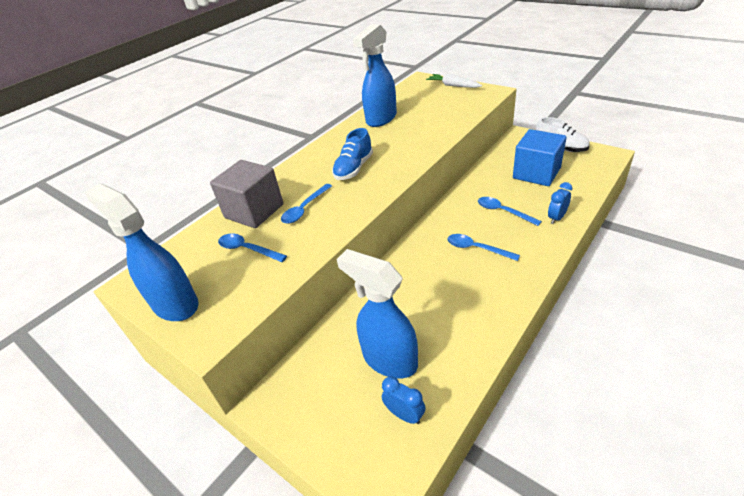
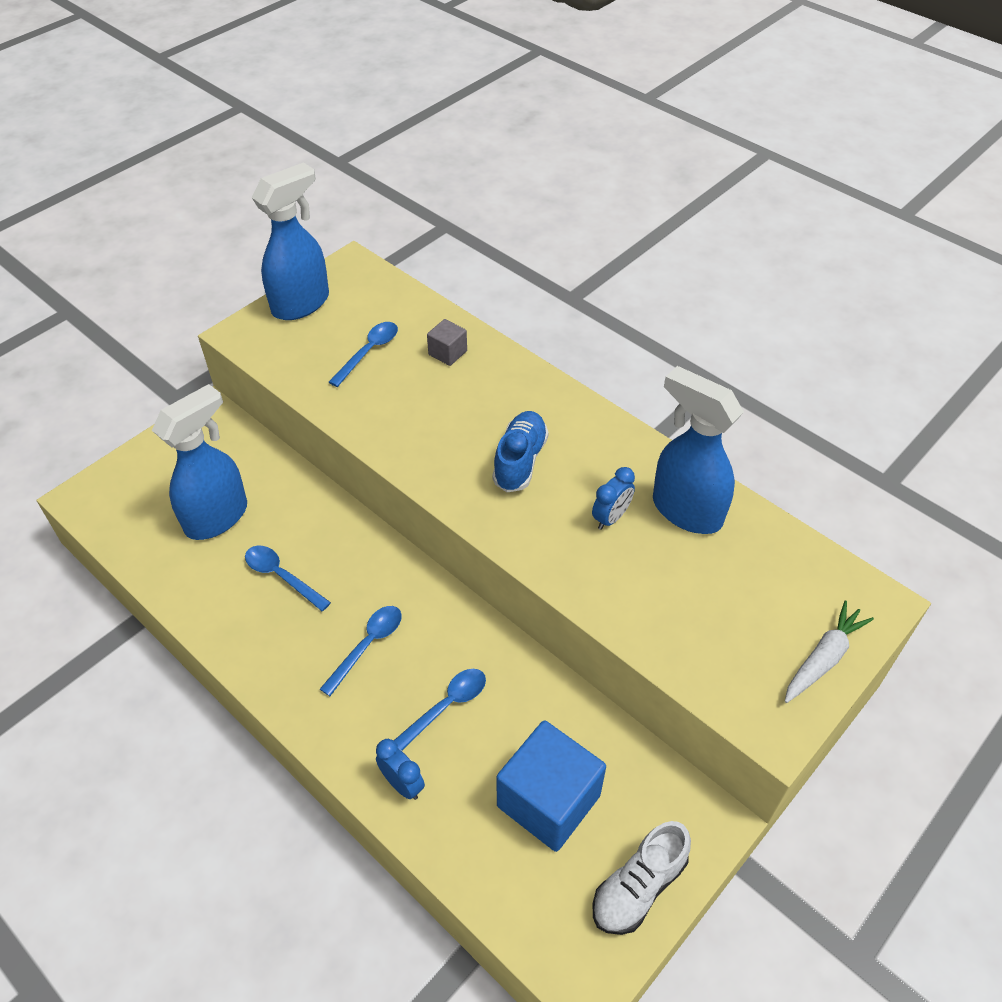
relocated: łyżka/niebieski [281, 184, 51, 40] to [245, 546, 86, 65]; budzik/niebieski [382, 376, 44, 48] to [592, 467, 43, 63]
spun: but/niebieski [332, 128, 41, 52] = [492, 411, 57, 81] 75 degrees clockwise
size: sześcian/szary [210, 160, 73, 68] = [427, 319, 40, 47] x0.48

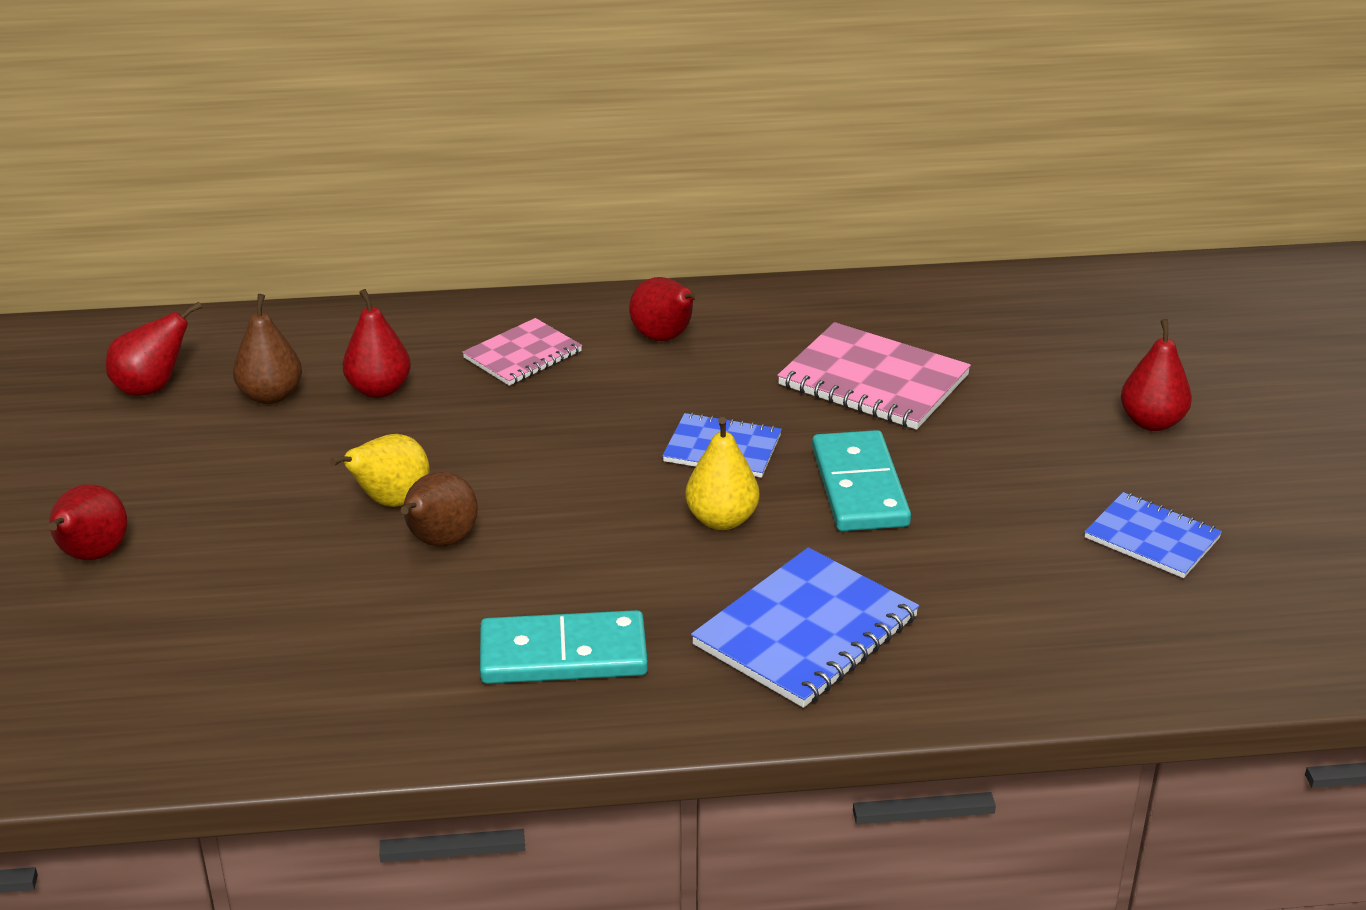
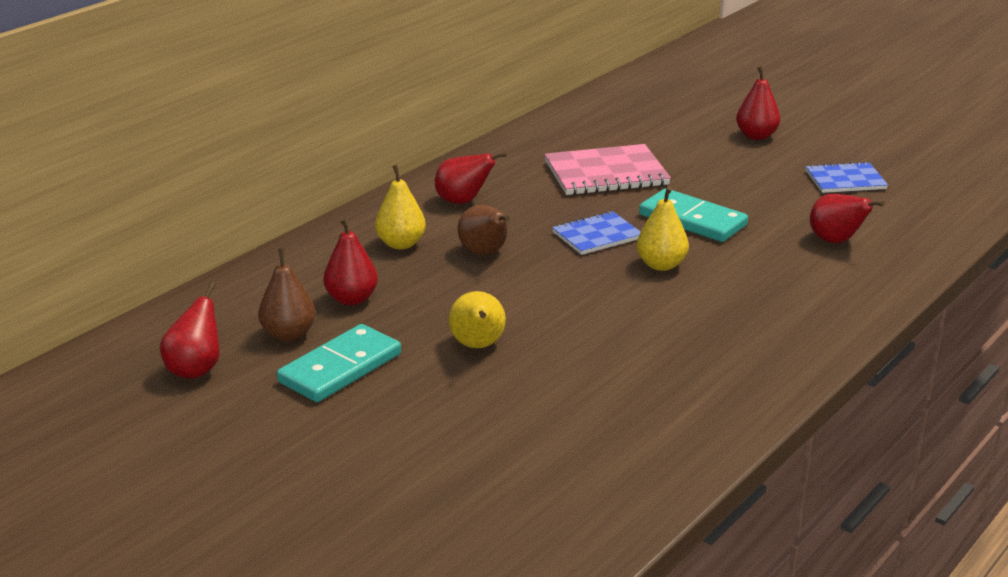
missing: zeszyt/niebieski [691, 547, 228, 161]
relocated: gruszka/czerwony [49, 484, 78, 76] to [810, 194, 75, 49]; gruszka/brązowy [401, 472, 77, 75] to [458, 205, 52, 50]; kostka domina/turkusowy [480, 610, 168, 74] to [277, 324, 124, 78]
exchanged: zeszyt/różowy [462, 318, 120, 68] to gruszka/żółty [375, 165, 51, 84]

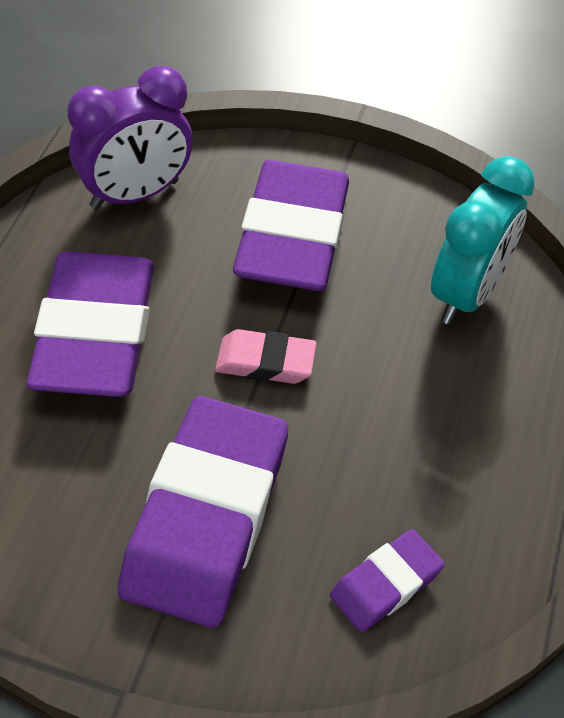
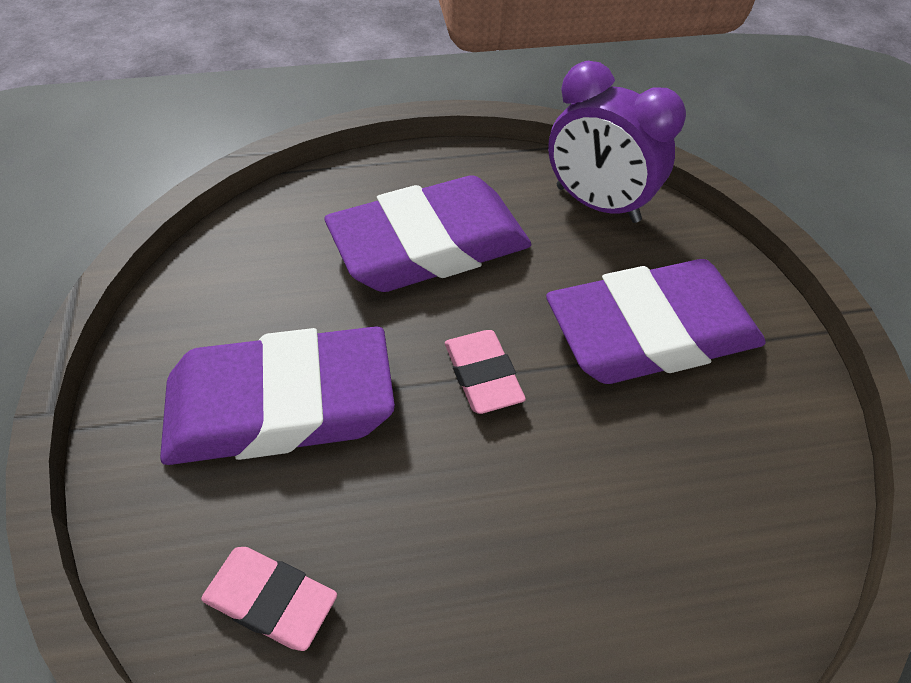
missing: budzik/turkusowy [431, 156, 104, 169]
colour: gumka do mazania/fioletowy [330, 529, 115, 103] to gumka do mazania/różowy [201, 547, 136, 104]

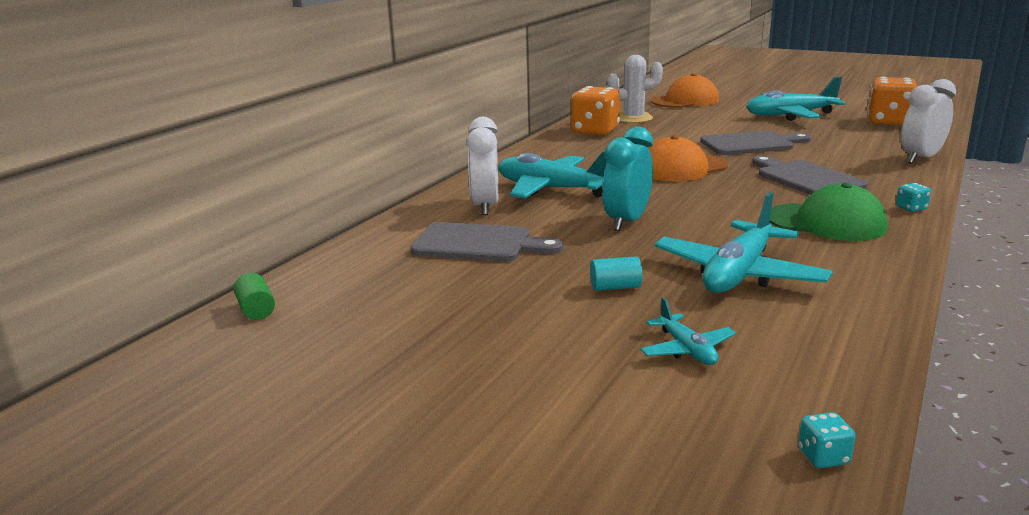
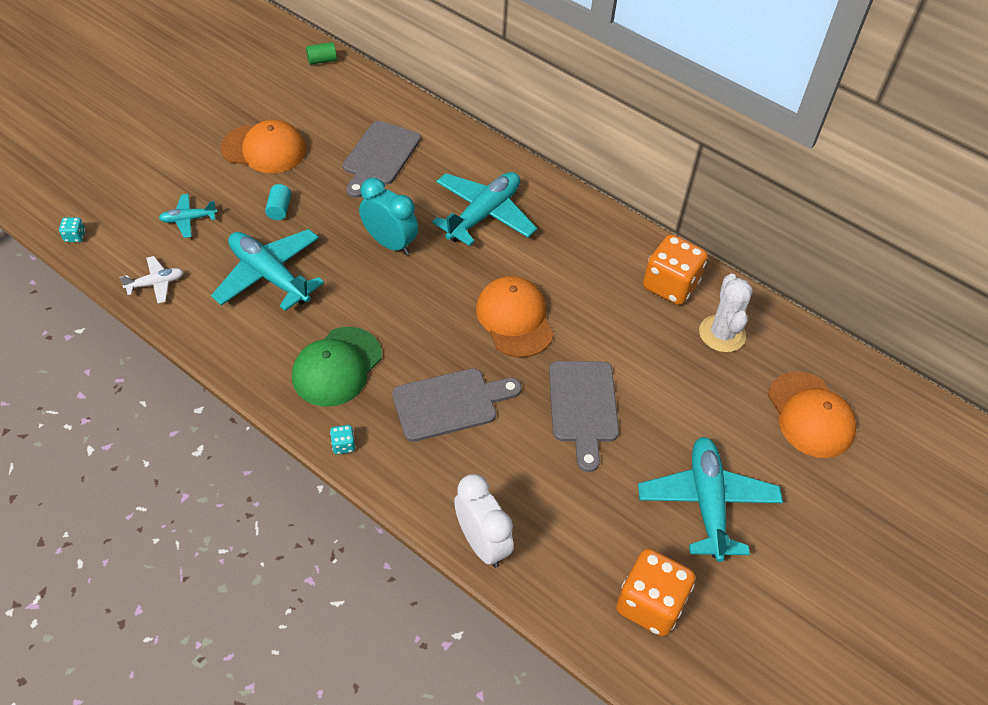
missing: budzik/biały [467, 117, 31, 98]
appeared: samolot/biały [119, 256, 65, 48]; czapka/pomarańczowy [221, 120, 85, 53]

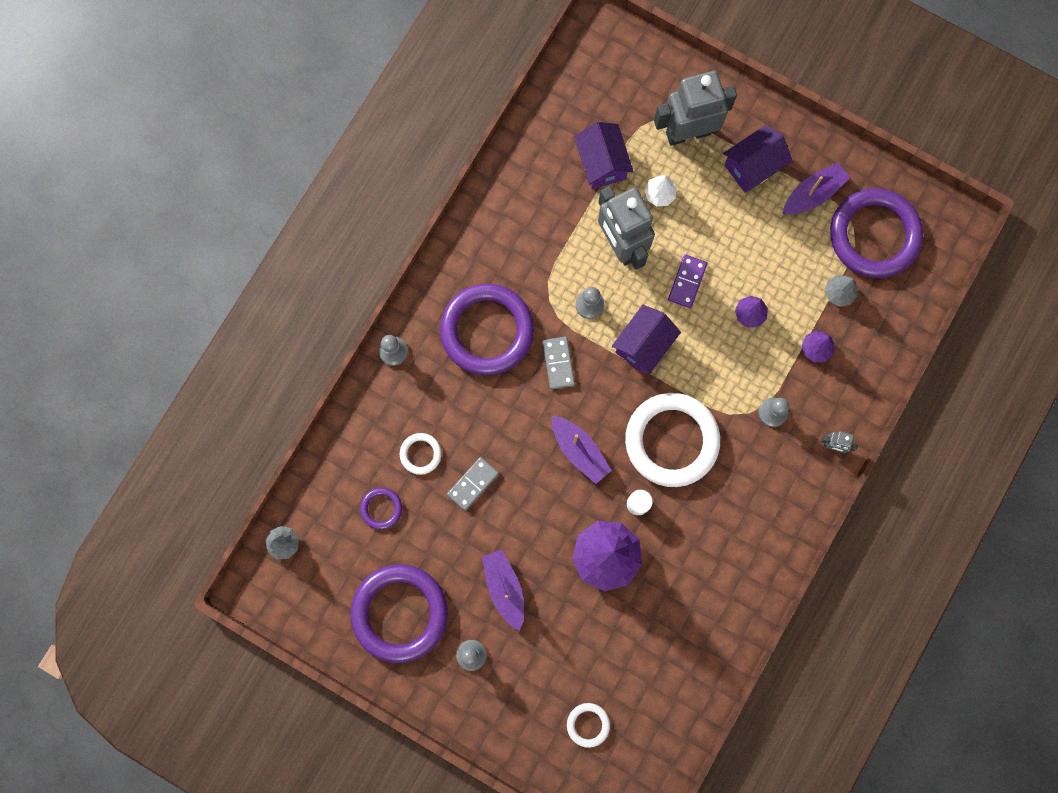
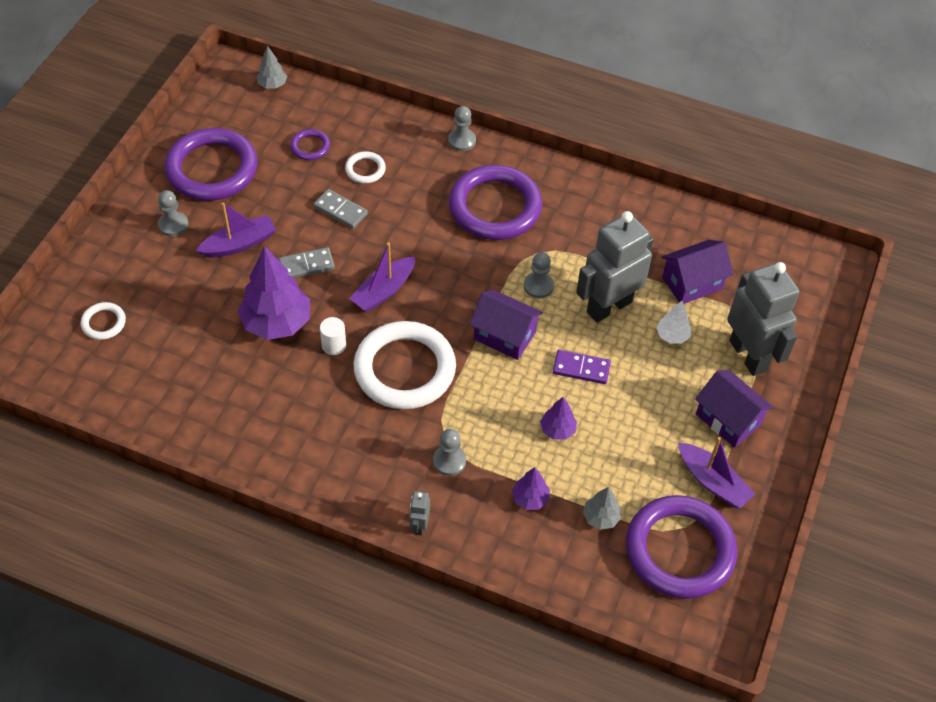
relocated: kostka domina/szary [543, 337, 32, 52] to [278, 247, 57, 31]

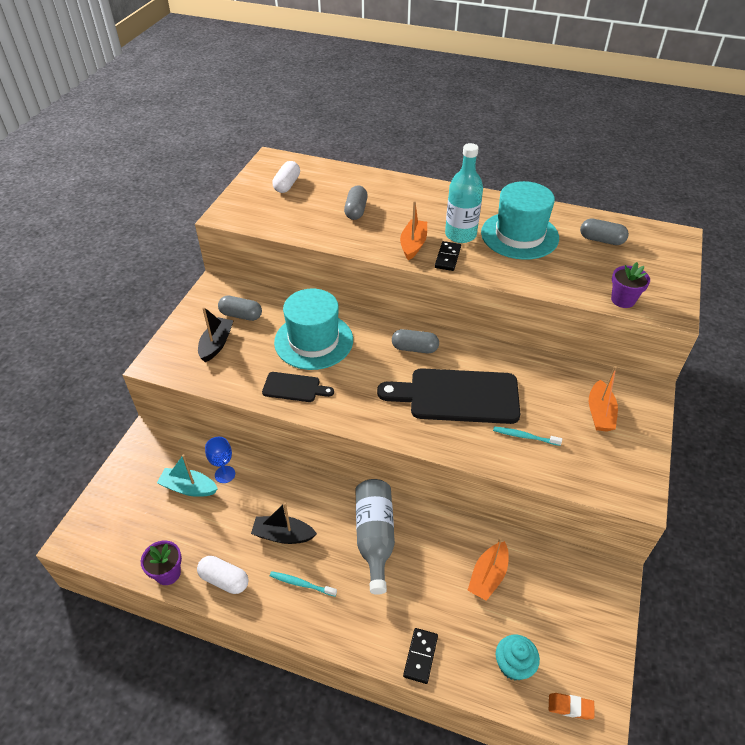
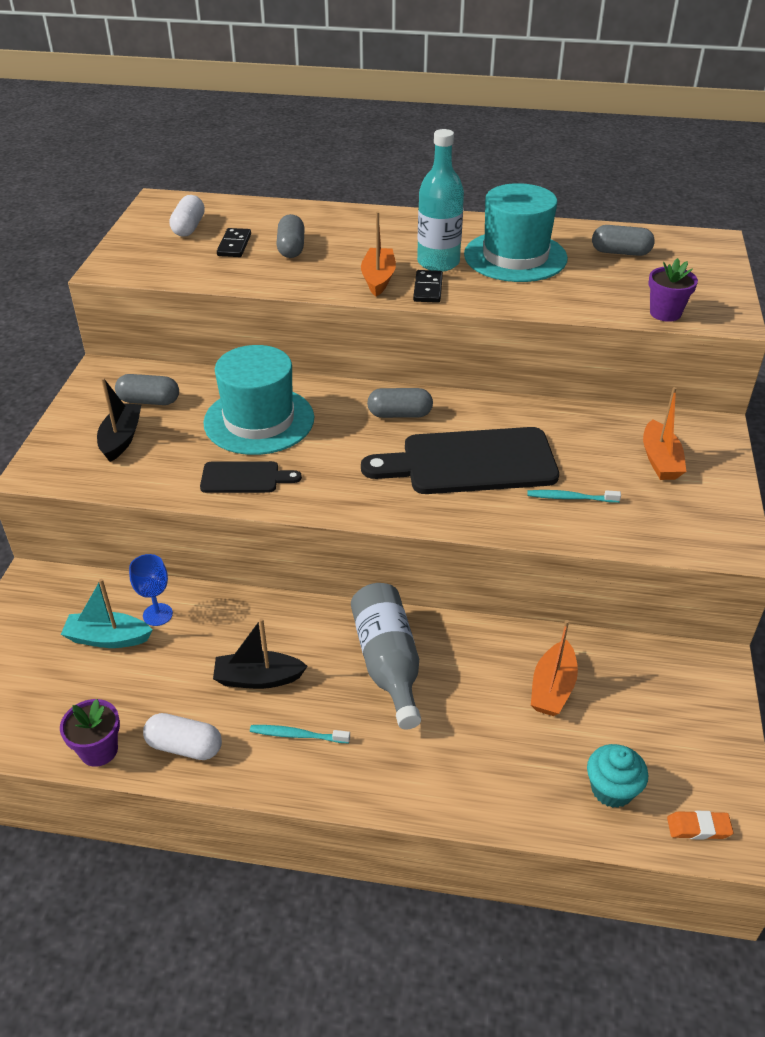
relocated: kostka domina/czarny [403, 628, 35, 56] to [217, 228, 34, 29]

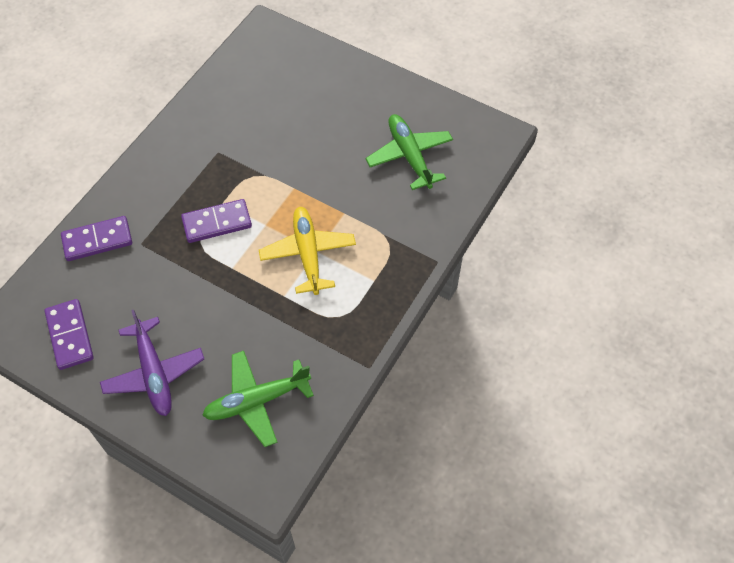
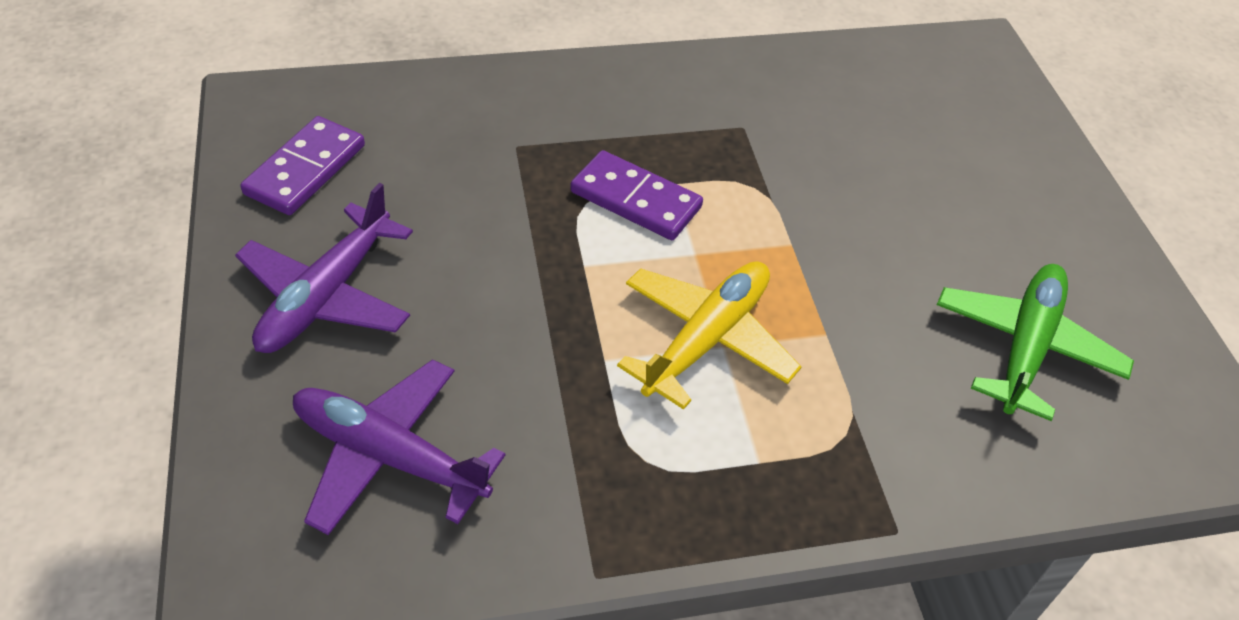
missing: kostka domina/fioletowy [61, 216, 71, 45]
colour: samolot/zielony [202, 351, 112, 96] to samolot/fioletowy [293, 359, 212, 176]

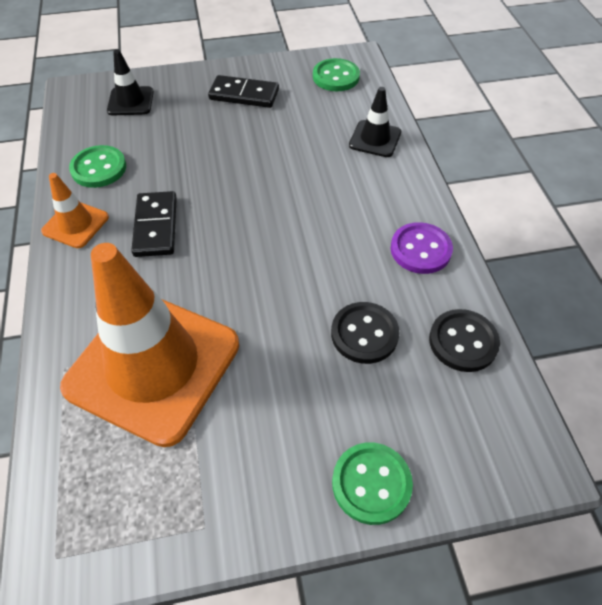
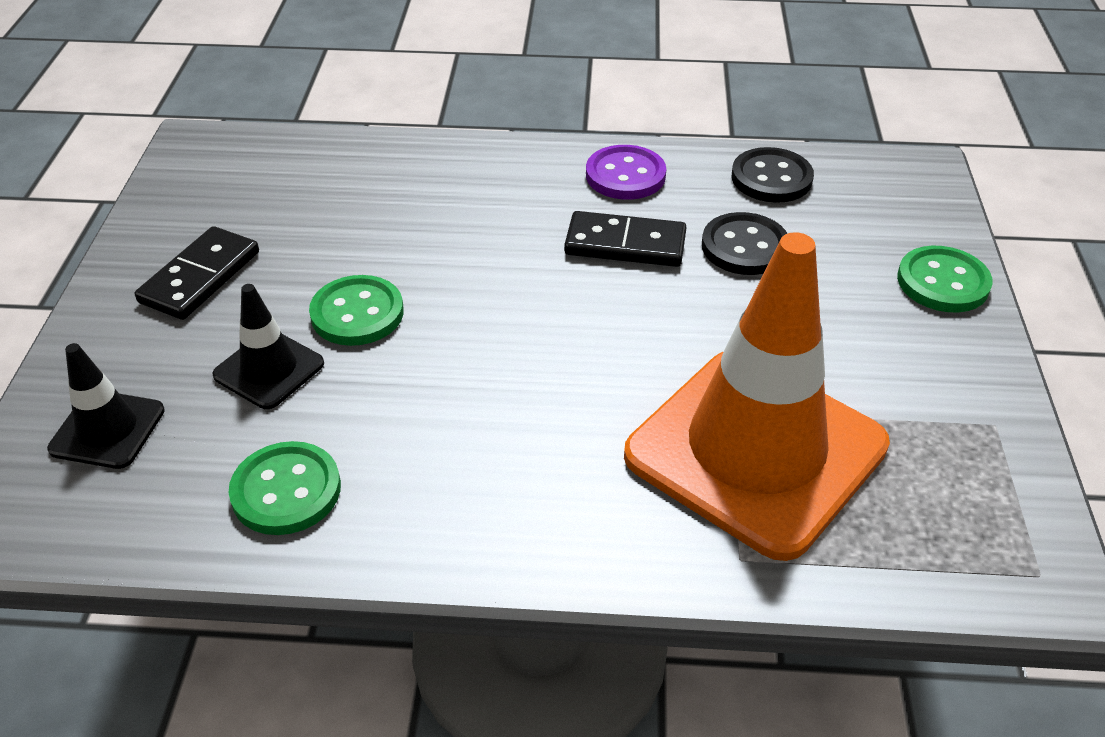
missing: pachołek/pomarańczowy [41, 173, 68, 75]
relocated: kostka domina/czarny [131, 191, 46, 66] to [564, 211, 122, 56]; guzik/zielony [313, 58, 47, 33] to [309, 275, 95, 71]; pachołek/czarny [349, 87, 52, 70] to [212, 284, 112, 125]

